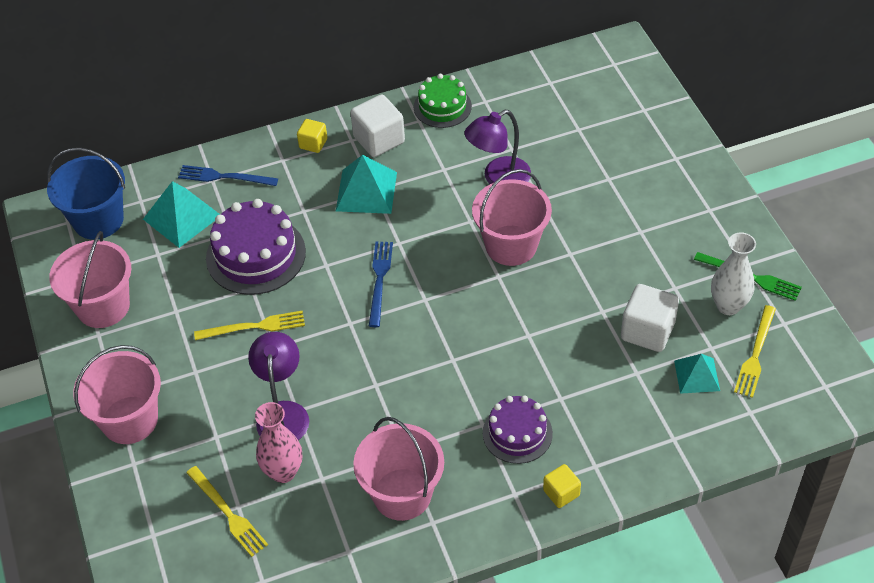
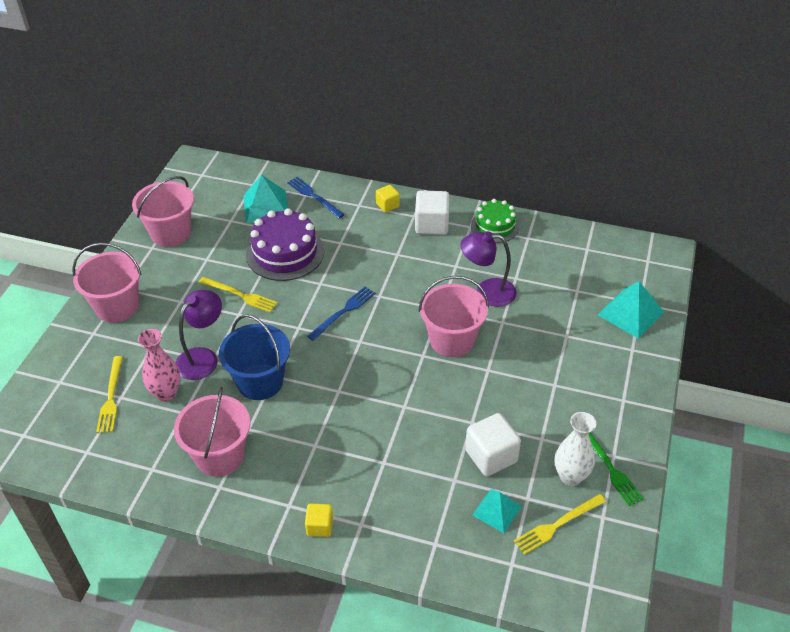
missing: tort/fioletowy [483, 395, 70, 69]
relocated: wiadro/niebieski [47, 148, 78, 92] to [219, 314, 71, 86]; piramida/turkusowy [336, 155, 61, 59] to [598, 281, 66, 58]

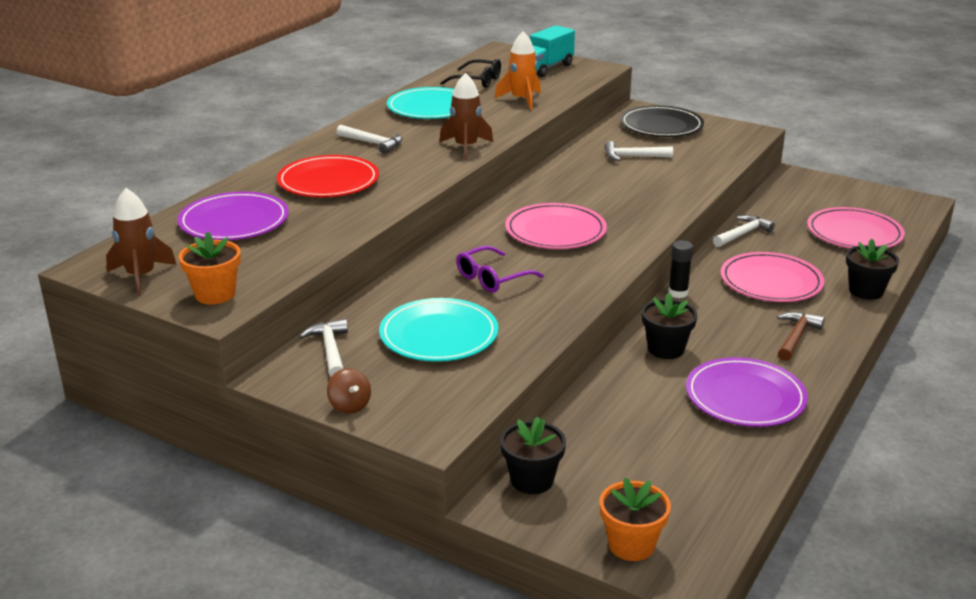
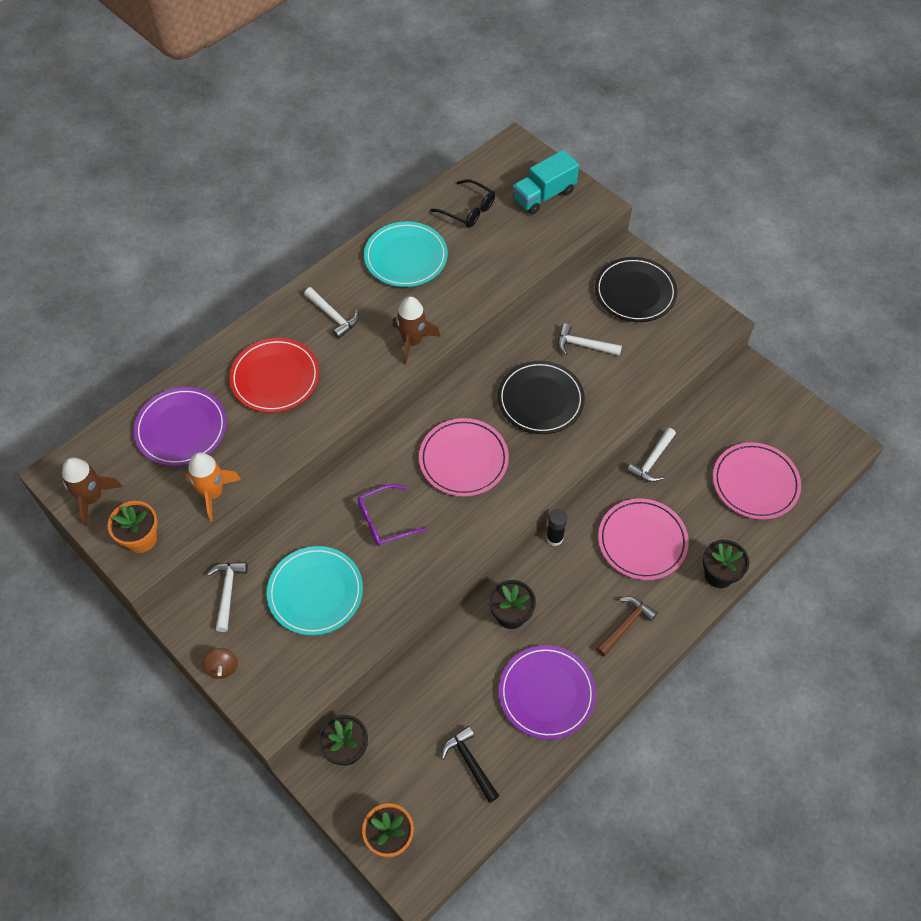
appeared: młotek/czarny [441, 726, 58, 77]; talerz/czarny [498, 361, 87, 73]
relocated: rakieta/pomarańczowy [495, 32, 46, 78] to [185, 452, 56, 69]
spun: młotek/biały [713, 215, 62, 32] = [627, 428, 49, 54] 150 degrees clockwise

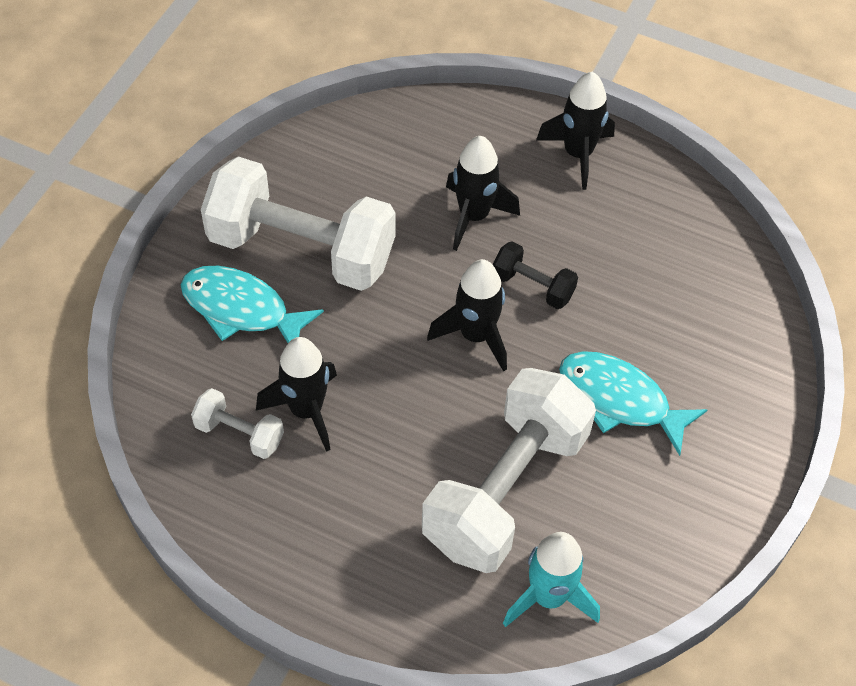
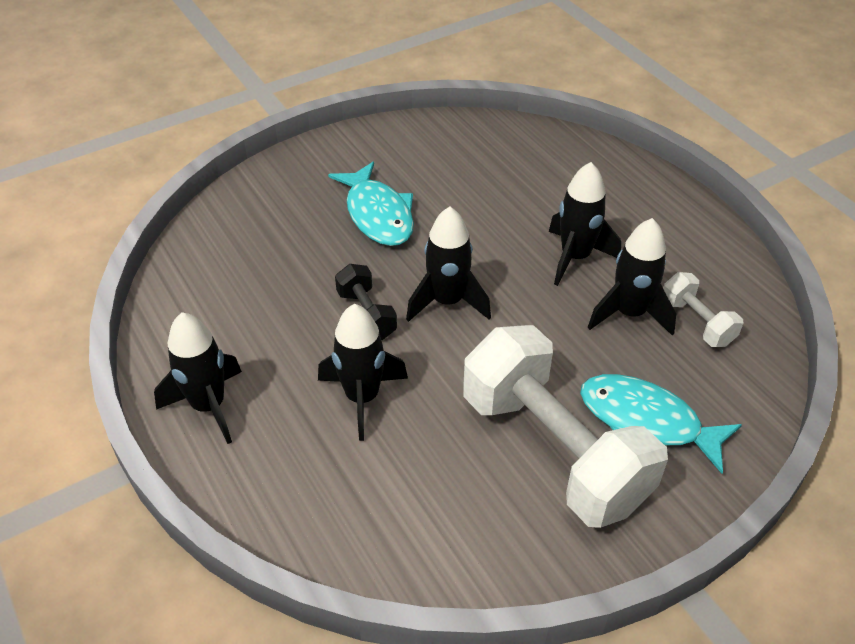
missing: hantel/biały [422, 368, 174, 205]; rakieta/turkusowy [503, 532, 97, 95]
appeared: rakieta/czarny [549, 162, 72, 124]
spun: ryba/turkusowy [181, 266, 143, 77] = [580, 374, 162, 100] 150 degrees clockwise

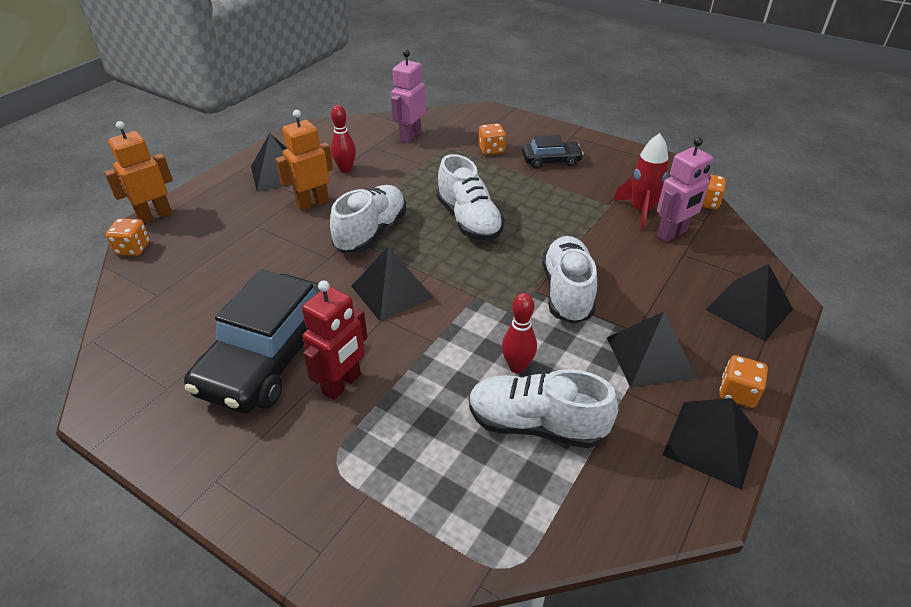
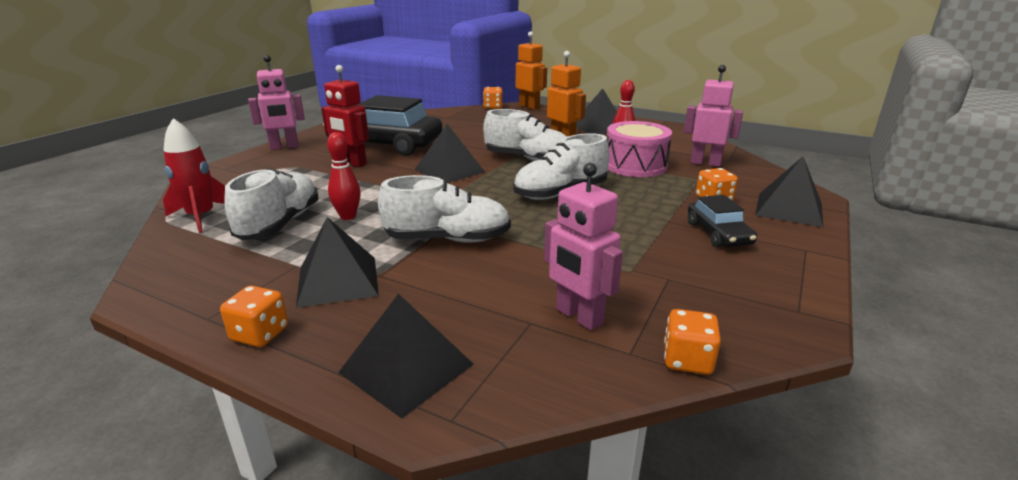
appeared: robot/różowy [248, 55, 57, 95]; bęben/różowy [607, 121, 65, 56]
relocated: rakieta/czerwony [613, 133, 55, 97] to [163, 118, 62, 115]; piramida/czarny [662, 398, 96, 92] to [755, 157, 68, 70]

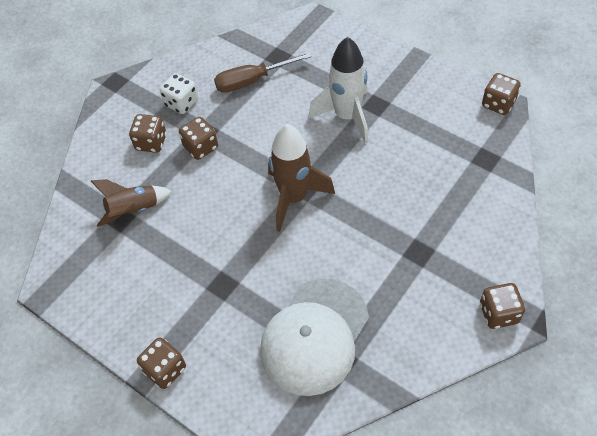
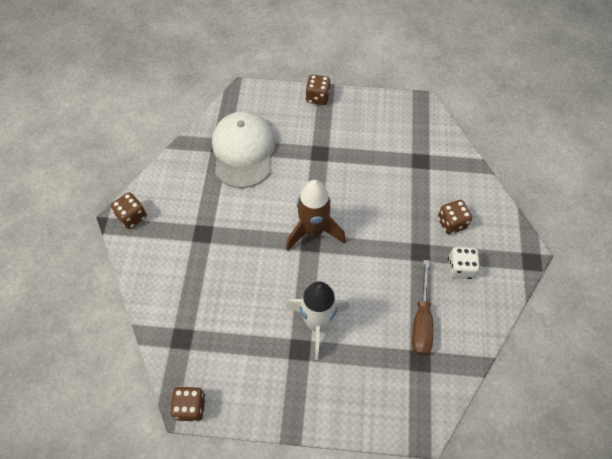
missing: rakieta/brązowy [91, 179, 81, 48]; kostka do gry/brązowy [179, 117, 39, 43]
spun: śrubokręt/brązowy [214, 52, 98, 41] = [412, 260, 21, 95] 150 degrees clockwise

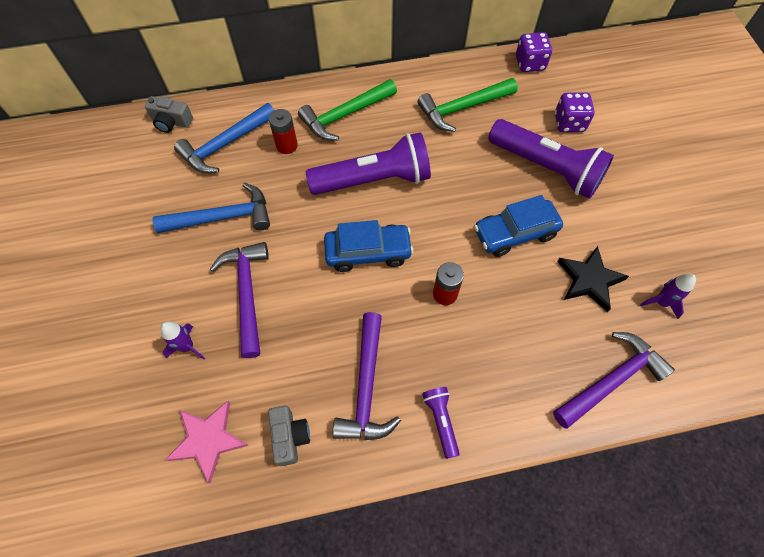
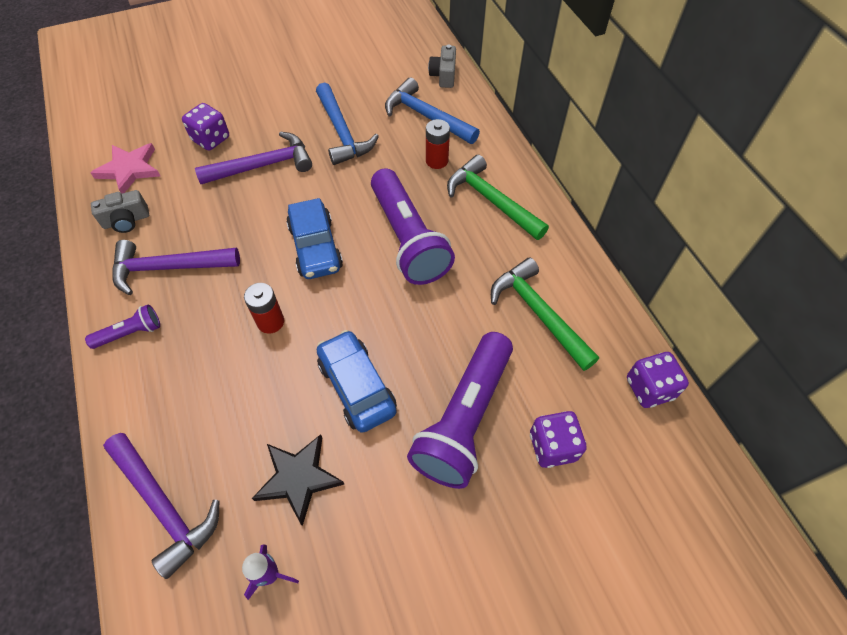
exchanged: rakieta/fioletowy [160, 321, 45, 38] to kostka do gry/fioletowy [182, 103, 47, 48]

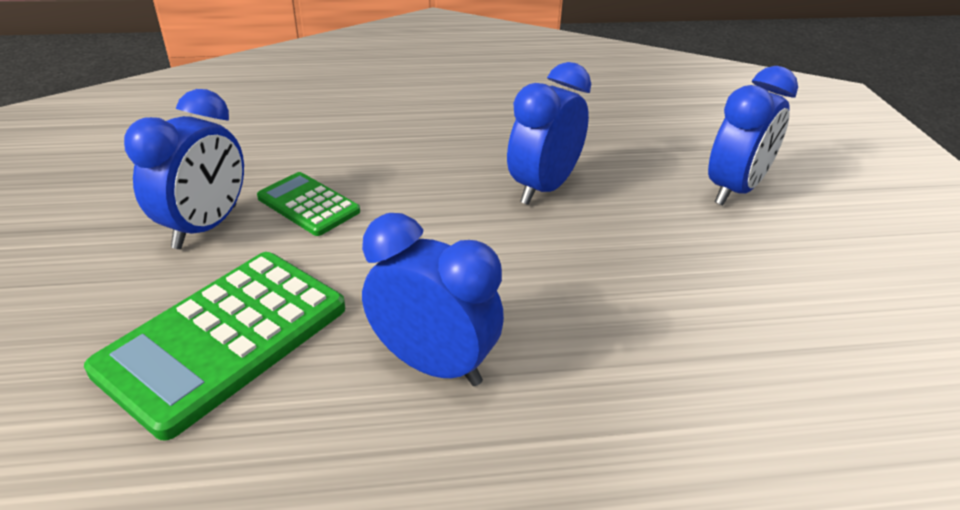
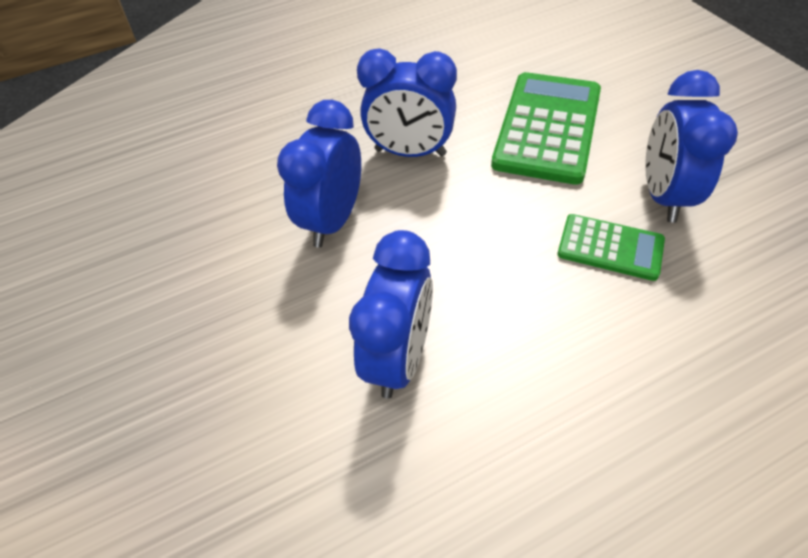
relocated: budzik/niebieski [708, 66, 90, 139] to [277, 100, 84, 147]

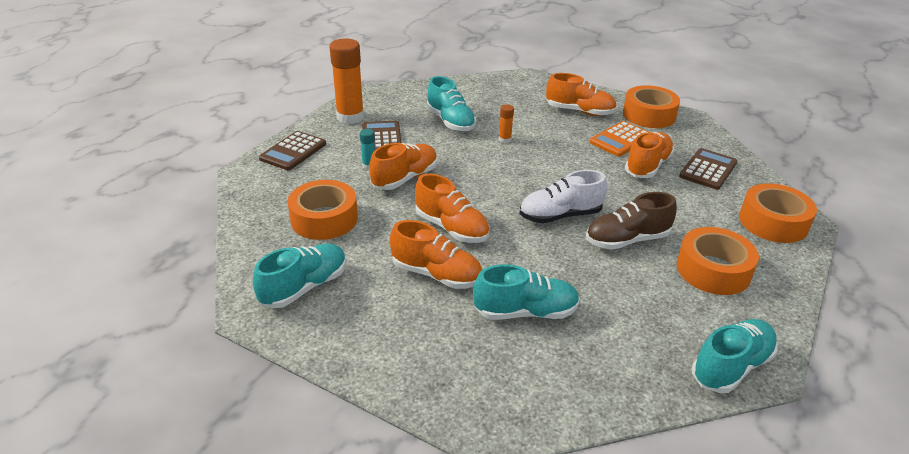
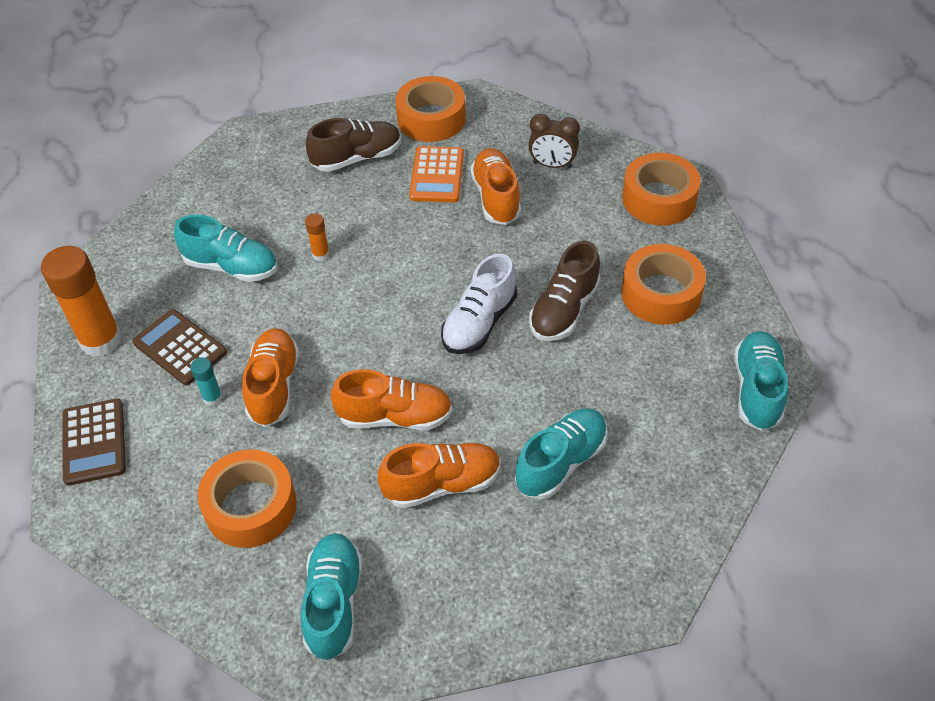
exchanged: kalkulator/brązowy [679, 148, 58, 42] to budzik/brązowy [528, 114, 52, 54]
colour: but/pomarańczowy [546, 73, 71, 43] to but/brązowy [306, 118, 95, 54]

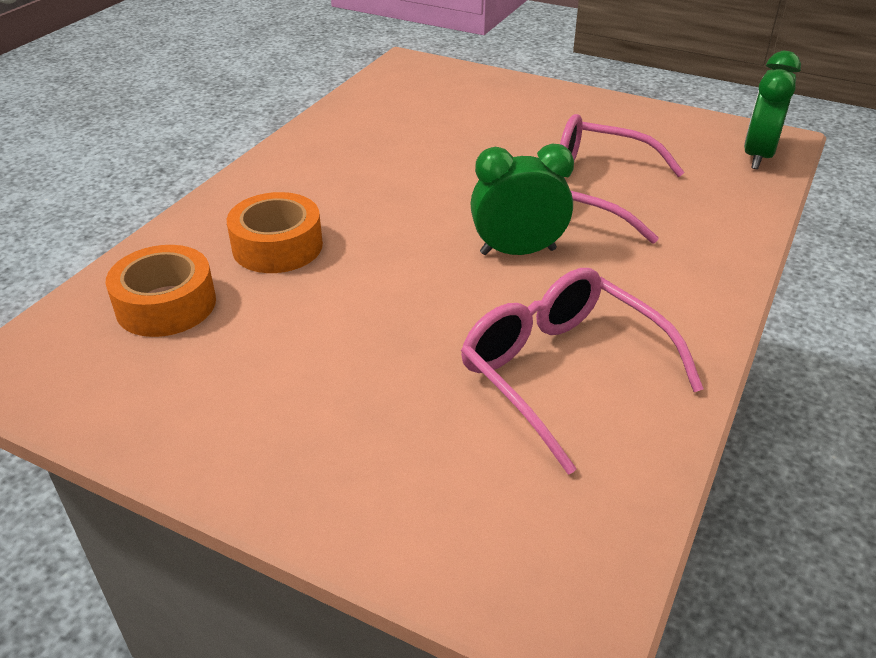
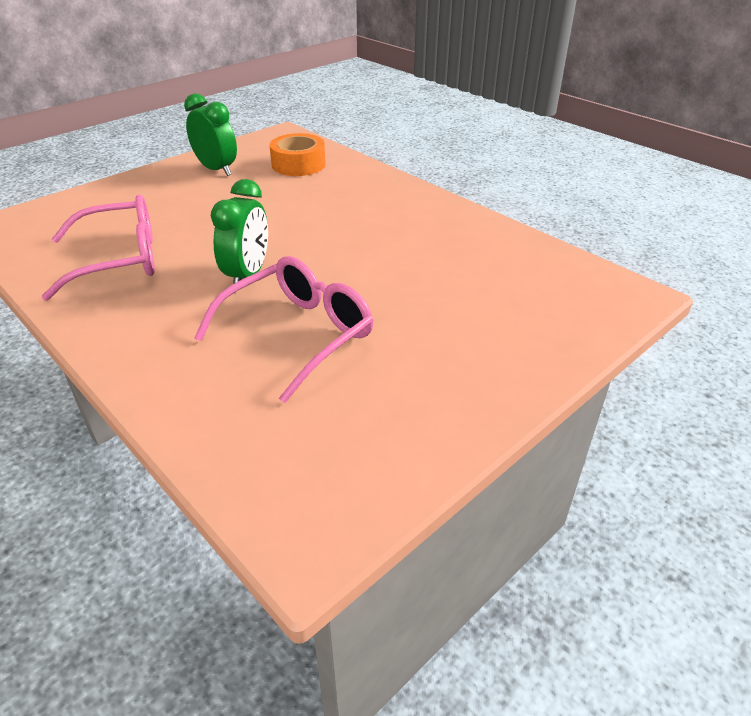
missing: taśma klejąca/pomarańczowy [227, 192, 96, 81]
relocated: budzik/zielony [744, 51, 57, 118] to [184, 93, 53, 83]

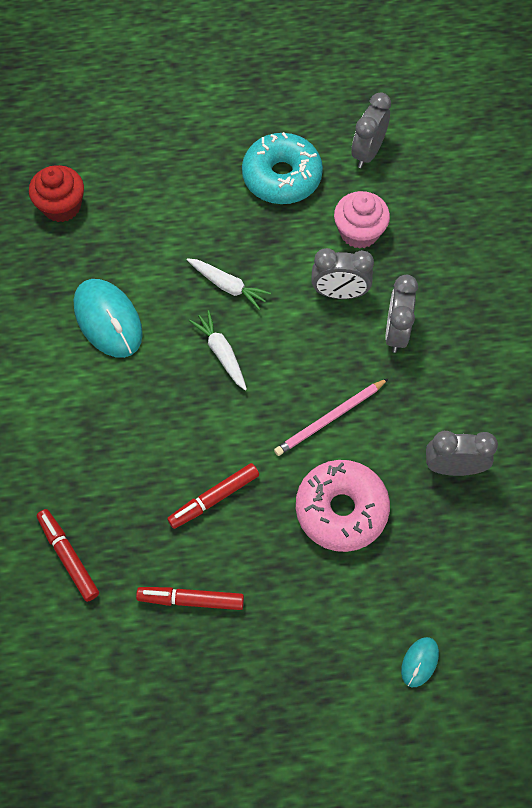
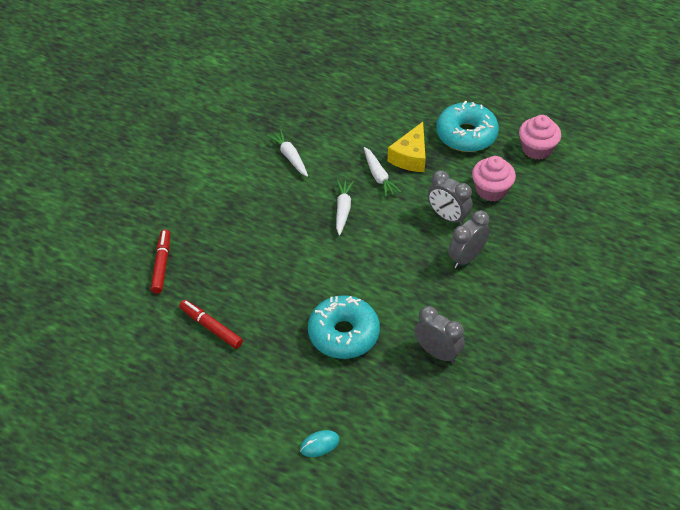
missing: muffinka/czerwony [29, 165, 55, 57]; flamaster/czerwony [167, 463, 92, 66]; ołówek/różowy [274, 378, 115, 78]
appeared: ser/żółty [387, 122, 39, 50]
exchanged: myszka/turkusowy [74, 279, 69, 79] to marchewka/biały [267, 130, 41, 47]; budzik/szary [352, 92, 39, 76] to muffinka/różowy [519, 115, 42, 45]
colour: donut/różowy [296, 460, 94, 92] to donut/turkusowy [308, 296, 72, 63]

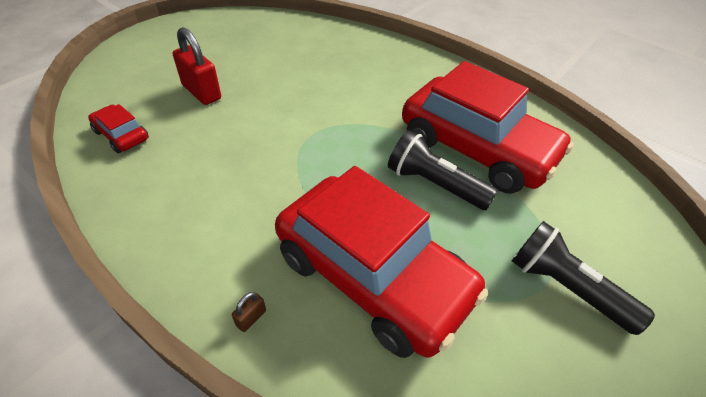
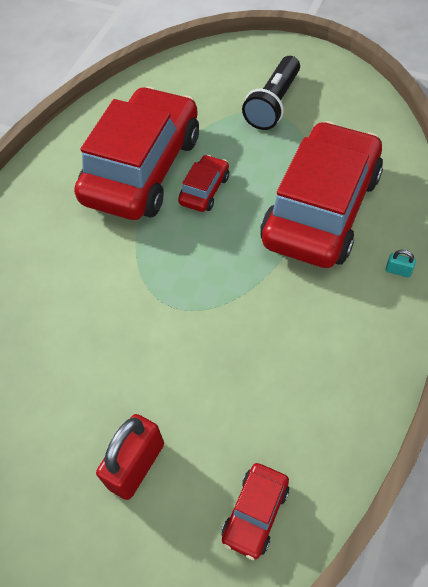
exchanged: latarka/czarny [388, 130, 110, 80] to samochód/czerwony [178, 155, 51, 57]
colour: kłódka/brązowy [232, 292, 34, 40] to kłódka/turkusowy [385, 250, 31, 28]

